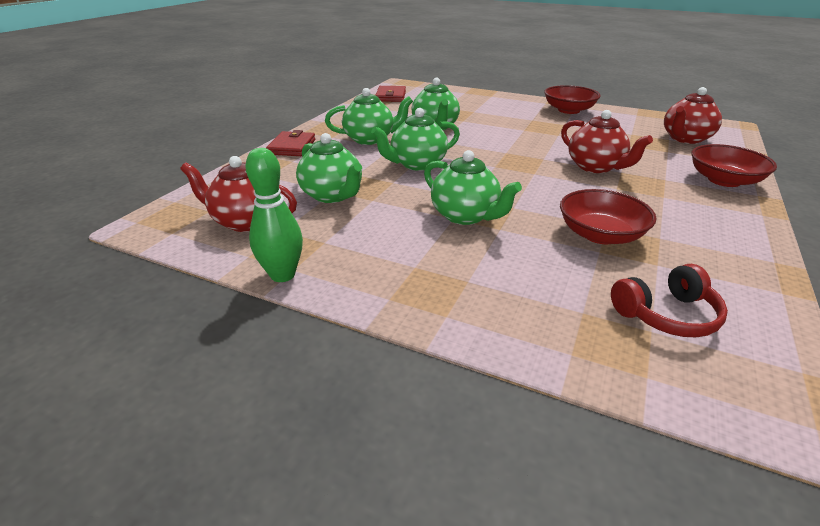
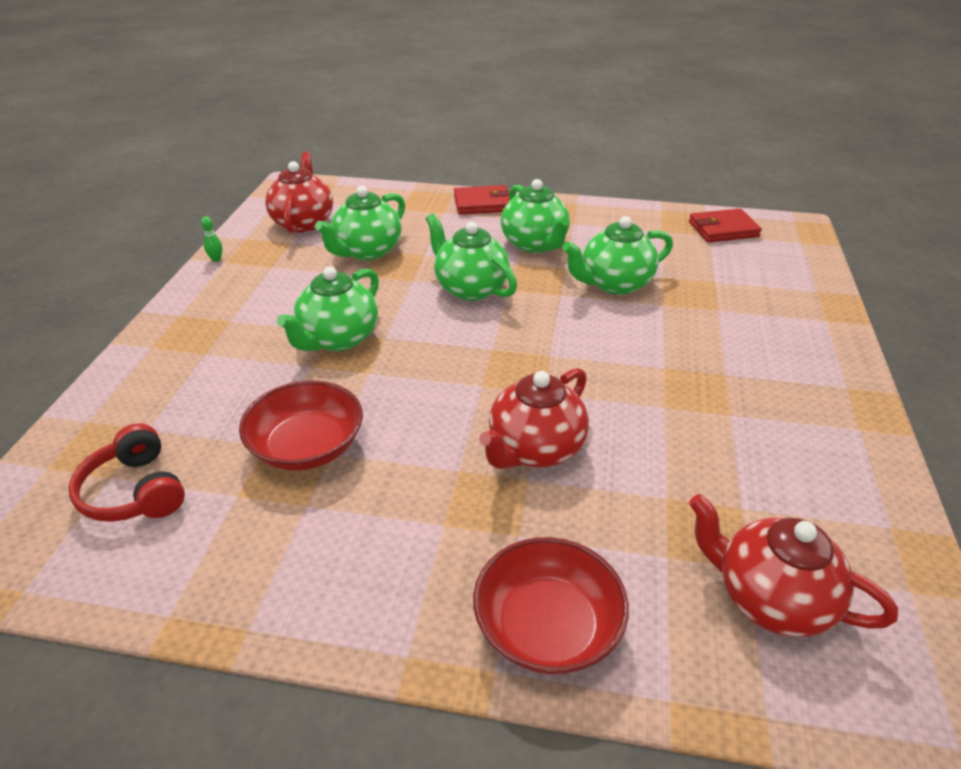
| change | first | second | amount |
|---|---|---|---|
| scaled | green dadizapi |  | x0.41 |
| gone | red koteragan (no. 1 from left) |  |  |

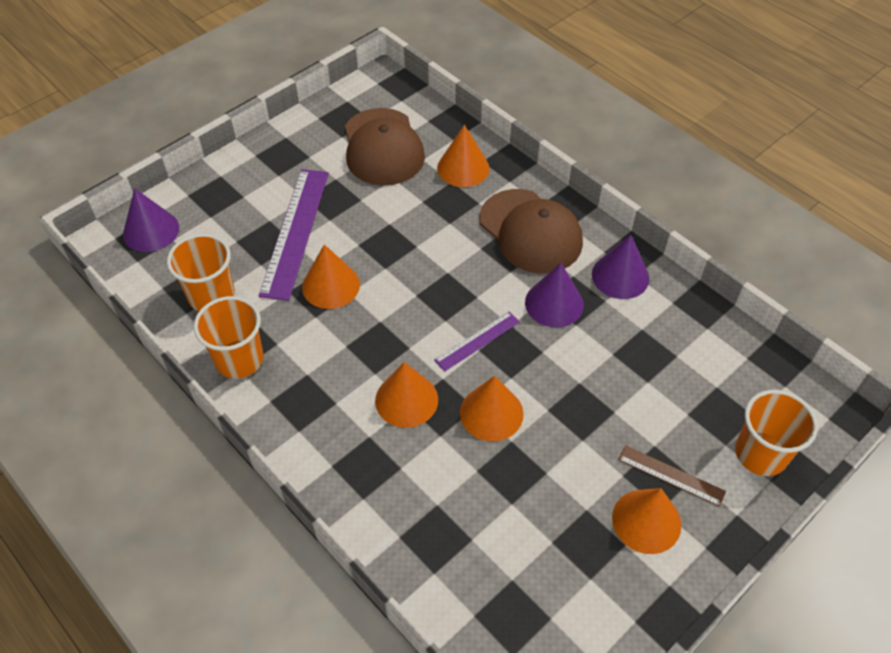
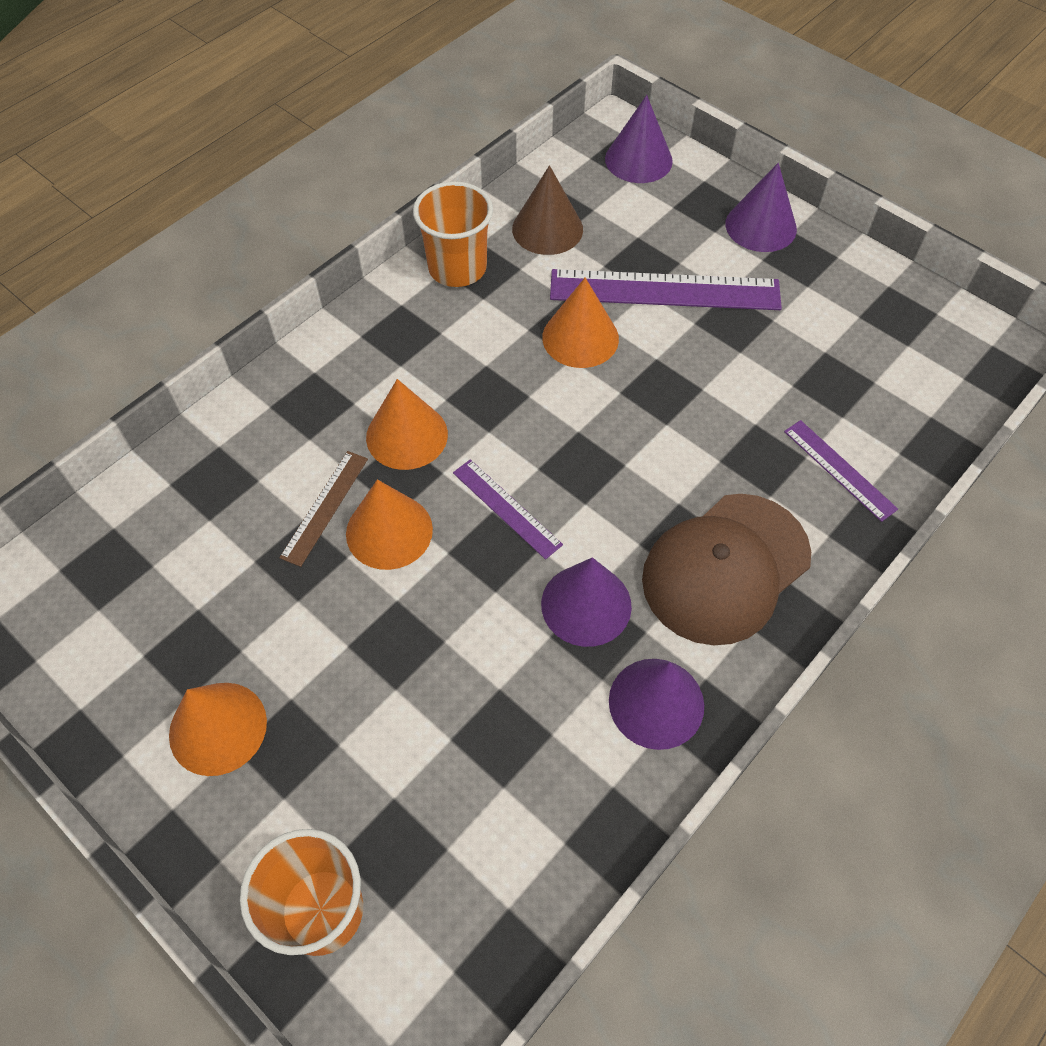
| change | first | second | amount |
|---|---|---|---|
| swapped | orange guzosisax (no. 1 from left) | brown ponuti |  |
| gone | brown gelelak (no. 1 from left) |  |  |
| swapped | orange ponuti (no. 3 from left) | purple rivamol (no. 3 from left) |  |
| shifted | brown rivamol |  |  |
| new |  | purple ponuti (no. 4 from left) |  |

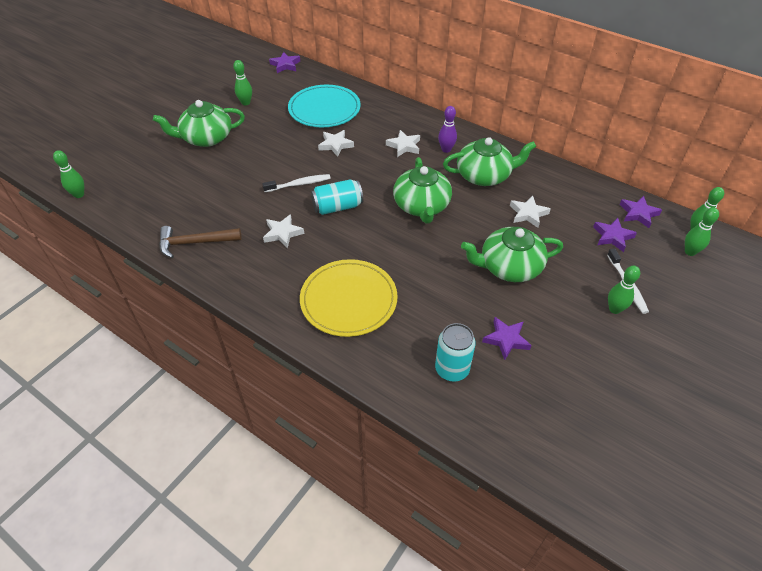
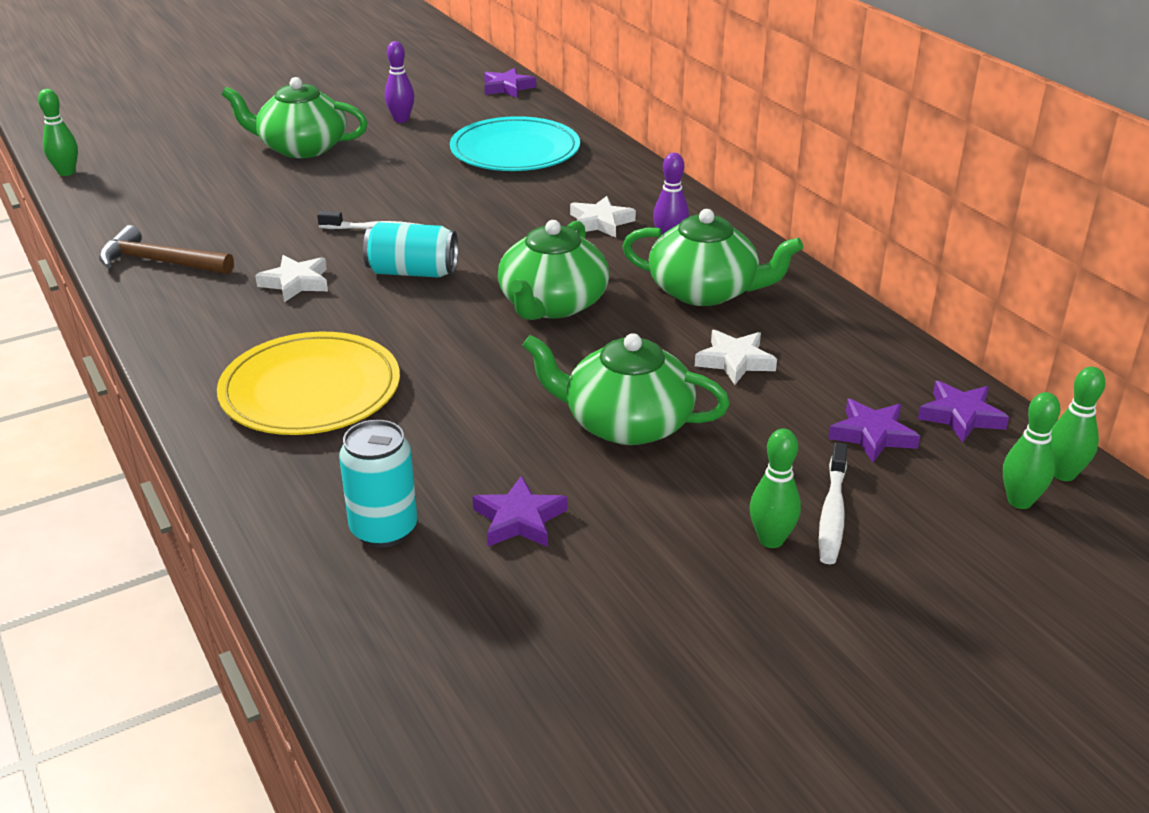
| change | first | second | amount |
|---|---|---|---|
| repainted | green dadizapi (no. 2 from left) | purple dadizapi (no. 1 from left) |  |
| gone | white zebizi (no. 2 from left) |  |  |

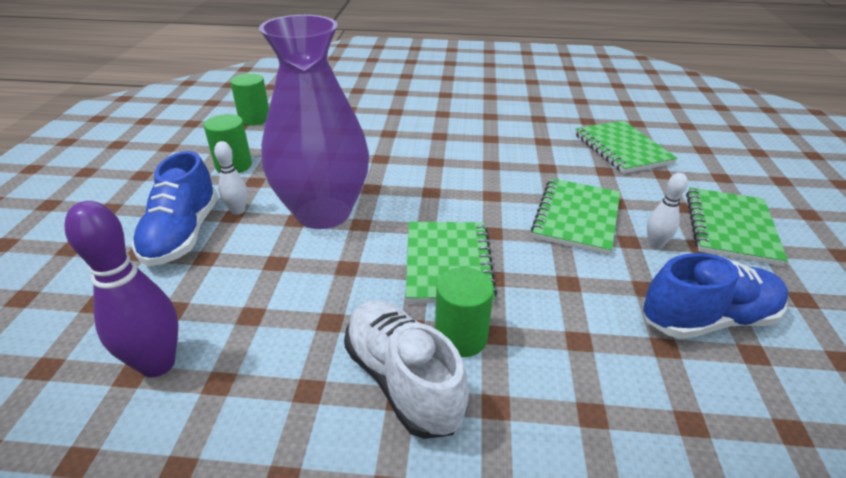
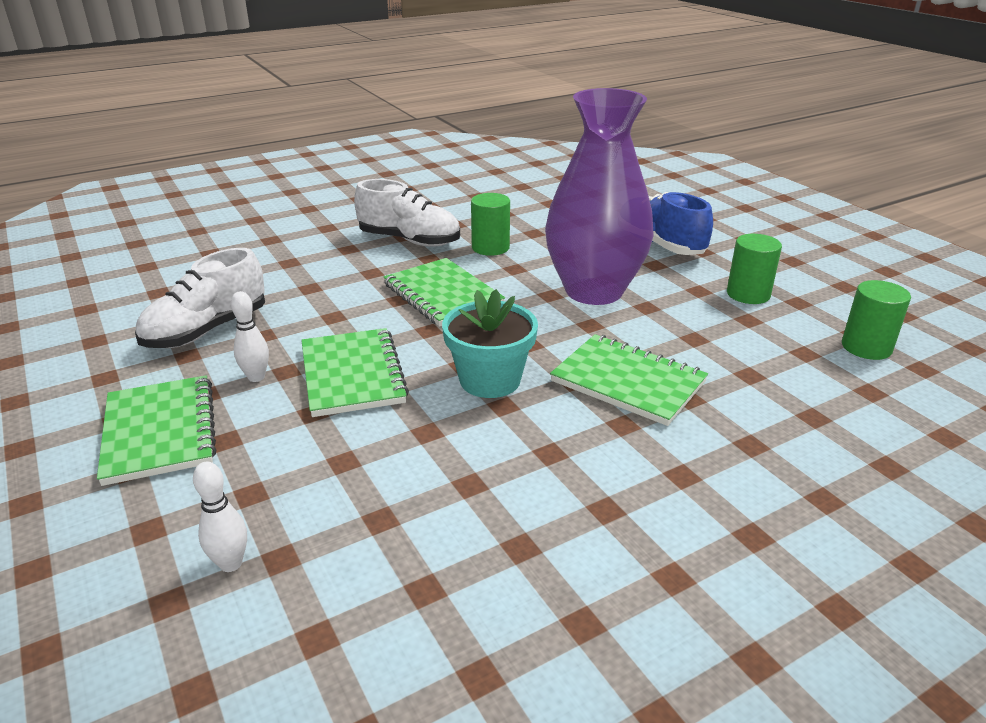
| change | first | second | amount |
|---|---|---|---|
| gone | purple dadizapi |  |  |
| shifted | white dadizapi (no. 1 from left) |  |  |
| shifted | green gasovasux (no. 3 from left in the first image) | green gasovasux (no. 1 from left) |  |
| shifted | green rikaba (no. 3 from left in the first image) | green rikaba (no. 4 from left) |  |
| repainted | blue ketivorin (no. 2 from left) | white ketivorin (no. 1 from left) |  |
| new |  | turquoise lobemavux |  |

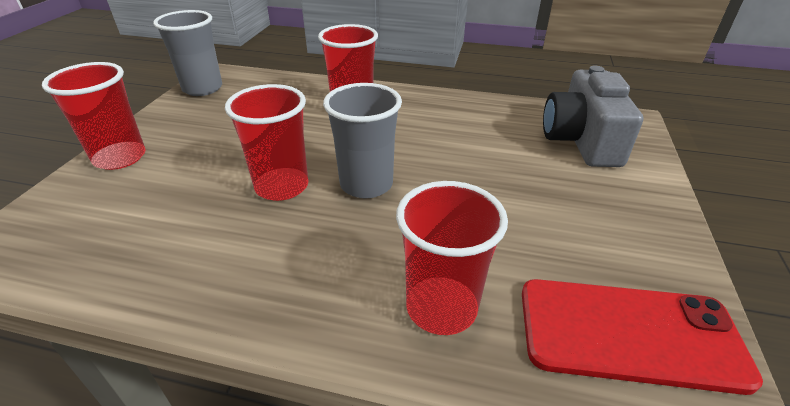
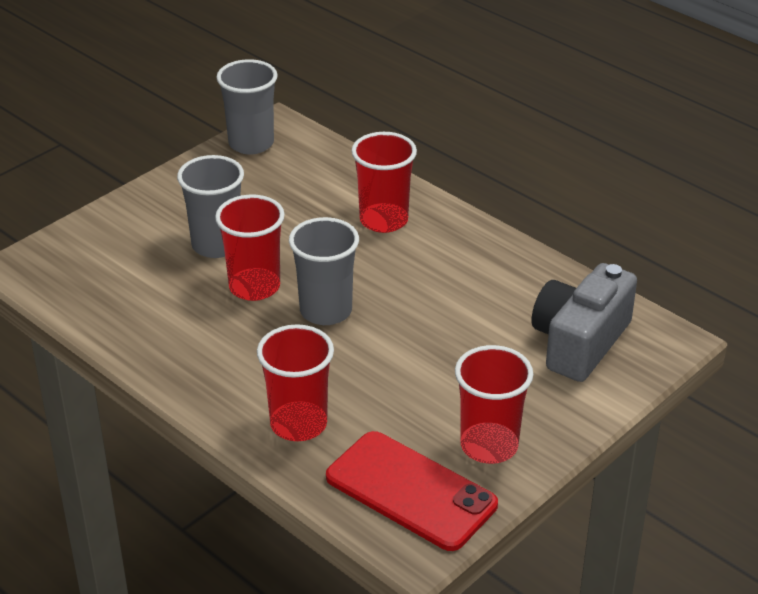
| change | first | second | amount |
|---|---|---|---|
| shifted | red guzosisax (no. 1 from left in the first image) | red guzosisax (no. 4 from left) |  |
| new |  | grey guzosisax (no. 1 from left) |  |

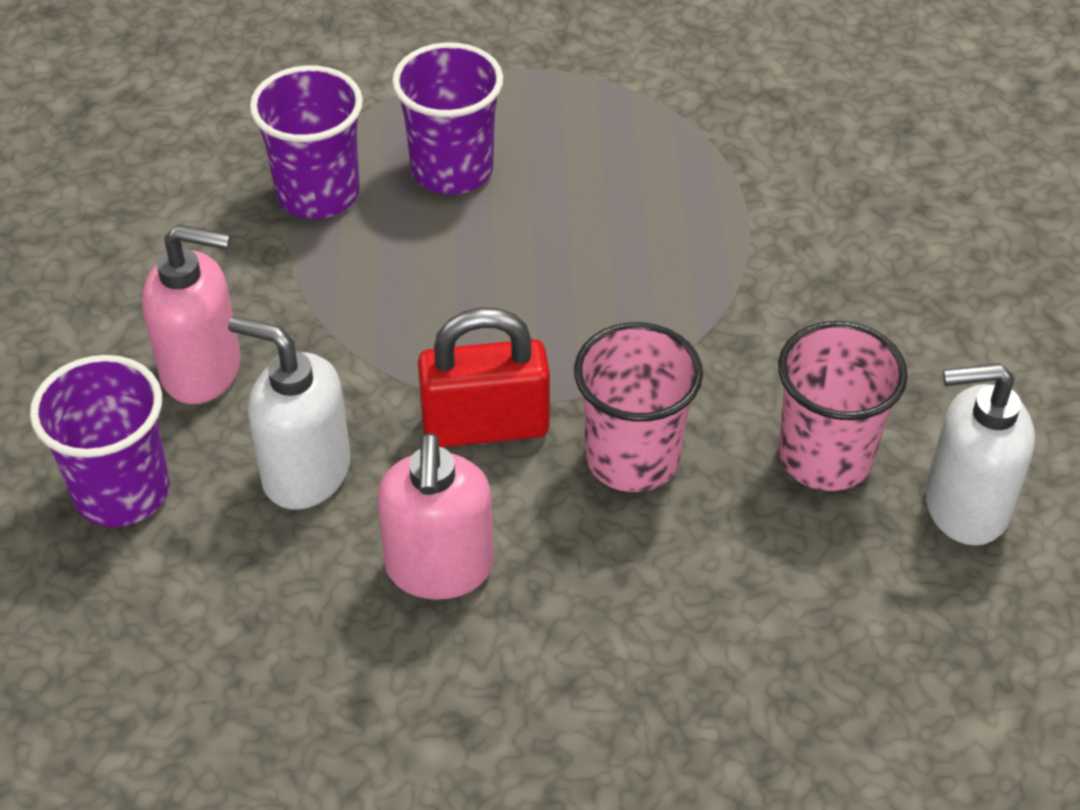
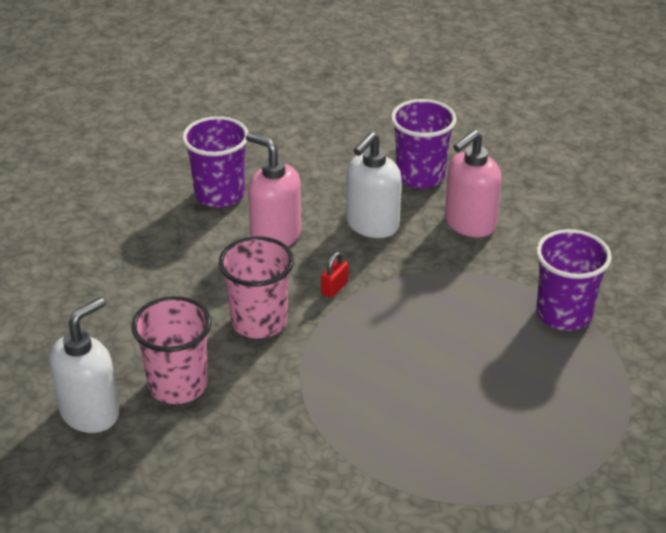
| change | first | second | amount |
|---|---|---|---|
| rotated | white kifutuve (no. 1 from left in the first image) | white kifutuve (no. 2 from left) | 150 degrees clockwise |
| shifted | purple guzosisax (no. 3 from left in the first image) | purple guzosisax (no. 1 from left) |  |
| scaled | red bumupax |  | x0.45 |

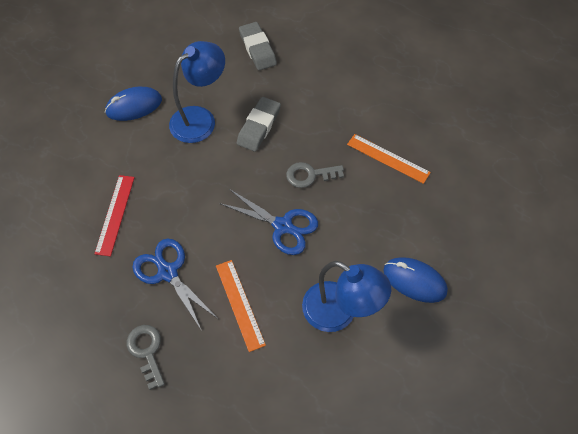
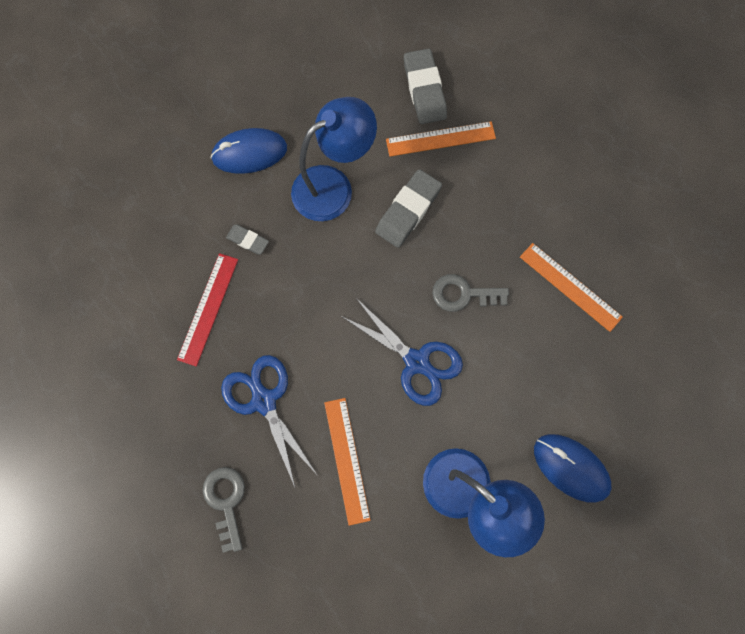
| change | first | second | amount |
|---|---|---|---|
| new |  | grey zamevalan (no. 1 from left) |  |
| new |  | orange rivamol (no. 2 from left) |  |

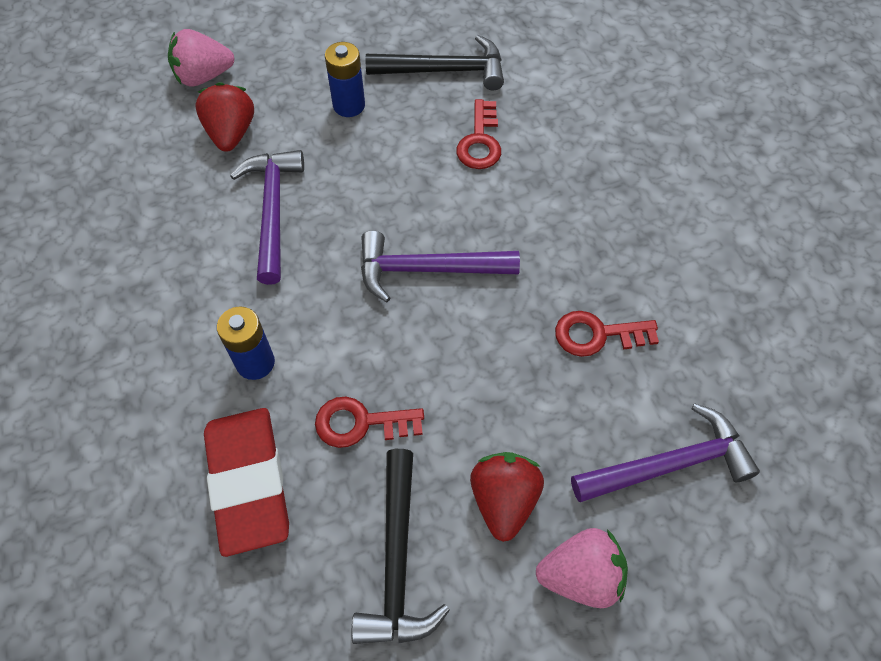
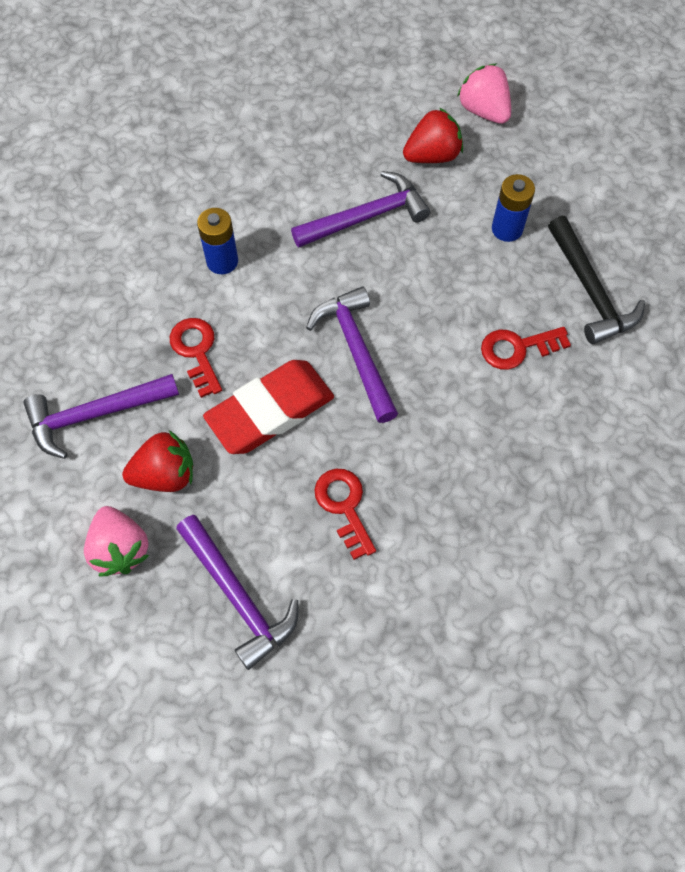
| change | first | second | amount |
|---|---|---|---|
| shifted | red zamevalan |  |  |
| repainted | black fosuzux (no. 1 from left) | purple fosuzux (no. 1 from left) |  |

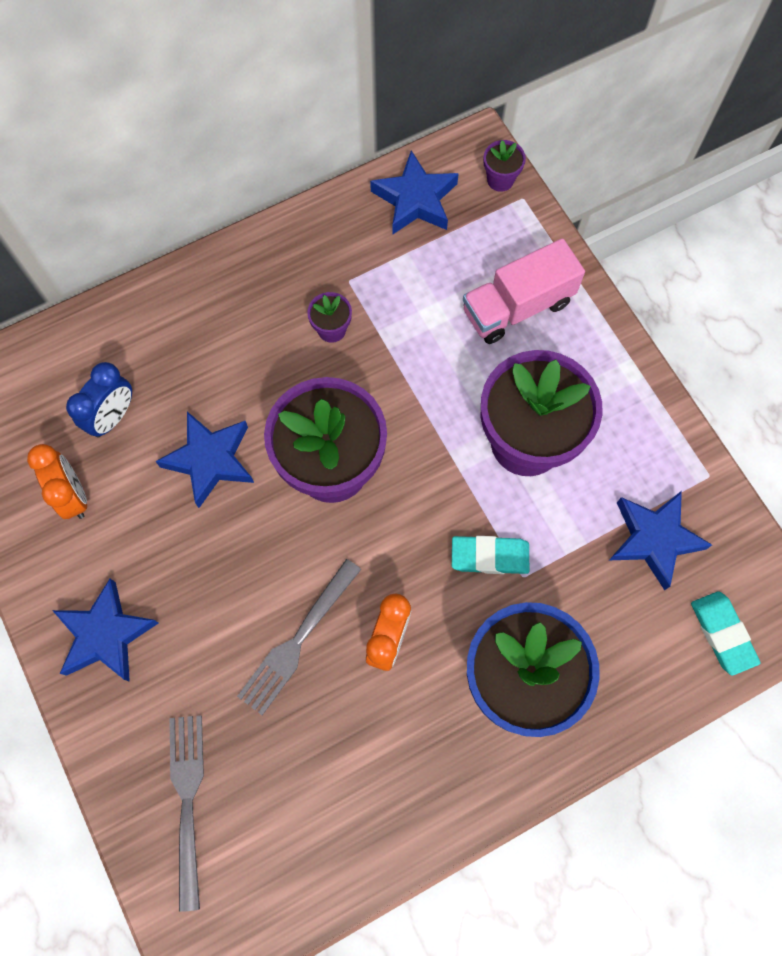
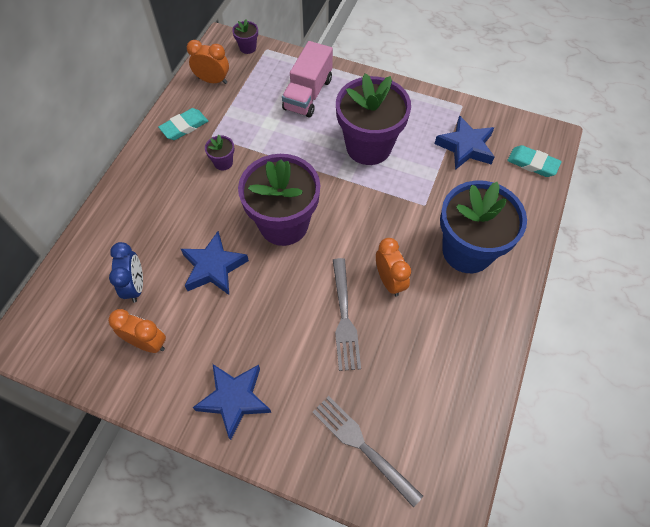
| change | first | second | amount |
|---|---|---|---|
| swapped | blue zebizi (no. 3 from left) | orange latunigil (no. 2 from left) |  |
| shifted | turquoise zamevalan (no. 1 from left) |  |  |

